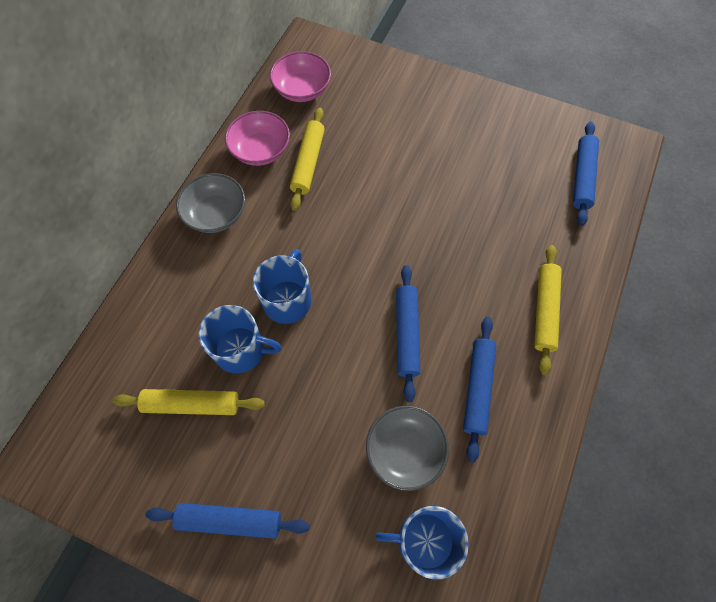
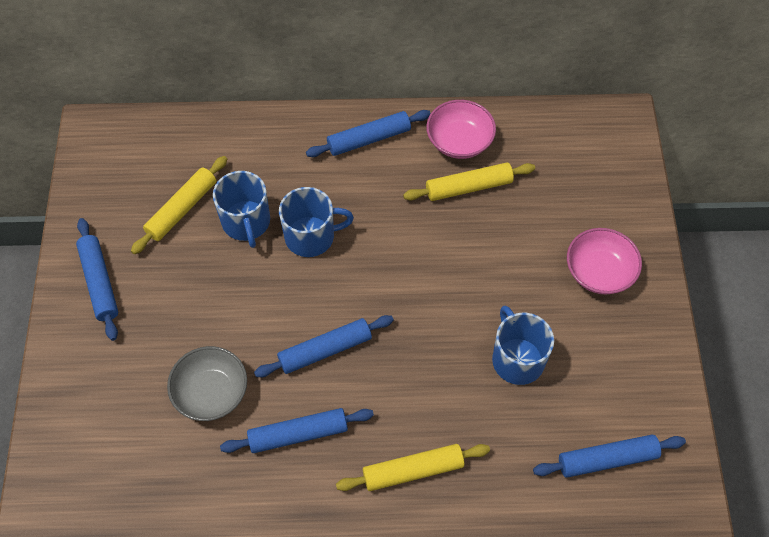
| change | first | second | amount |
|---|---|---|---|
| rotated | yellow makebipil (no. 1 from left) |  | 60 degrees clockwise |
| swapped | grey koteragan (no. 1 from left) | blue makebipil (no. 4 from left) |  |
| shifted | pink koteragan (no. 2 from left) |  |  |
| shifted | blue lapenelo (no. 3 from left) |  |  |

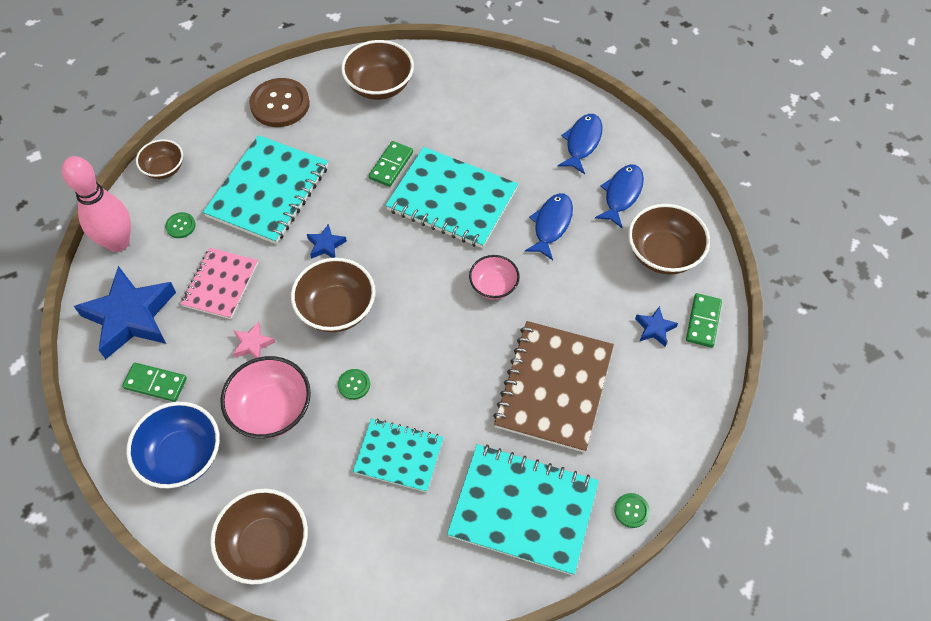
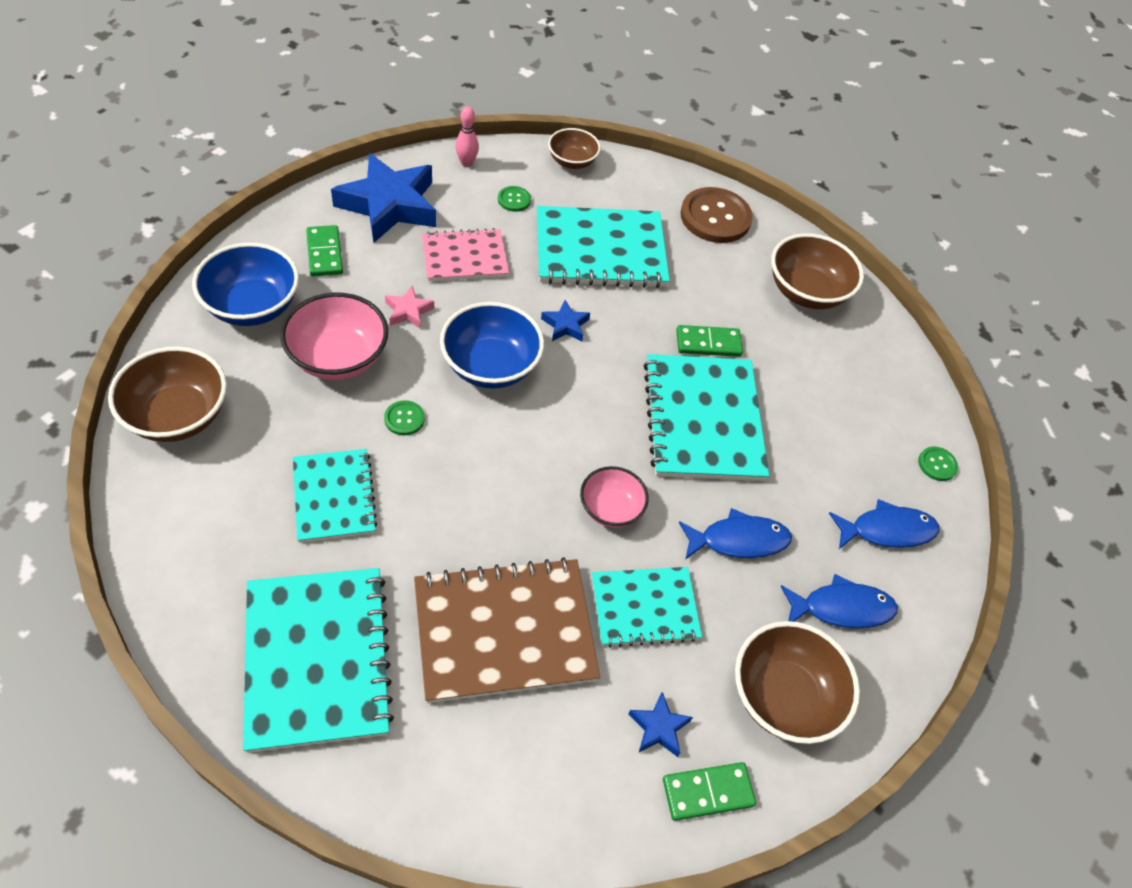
| change | first | second | amount |
|---|---|---|---|
| scaled | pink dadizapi |  | x0.46 |
| repainted | brown koteragan (no. 3 from left) | blue koteragan (no. 2 from left) |  |
| shifted | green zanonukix (no. 3 from left) |  |  |
| new |  | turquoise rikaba (no. 4 from left) |  |

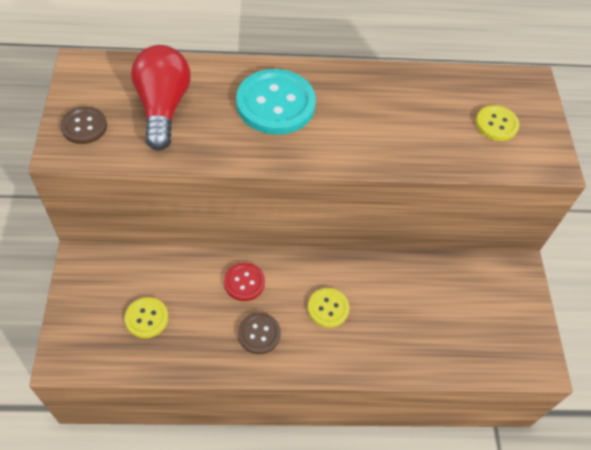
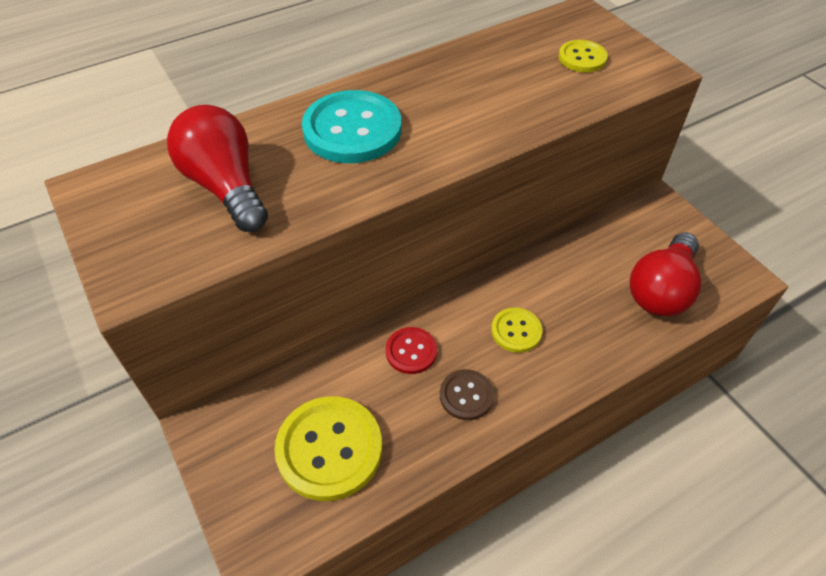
| change | first | second | amount |
|---|---|---|---|
| gone | brown zanonukix (no. 1 from left) |  |  |
| scaled | yellow zanonukix (no. 1 from left) |  | x1.86 |
| new |  | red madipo (no. 2 from left) |  |

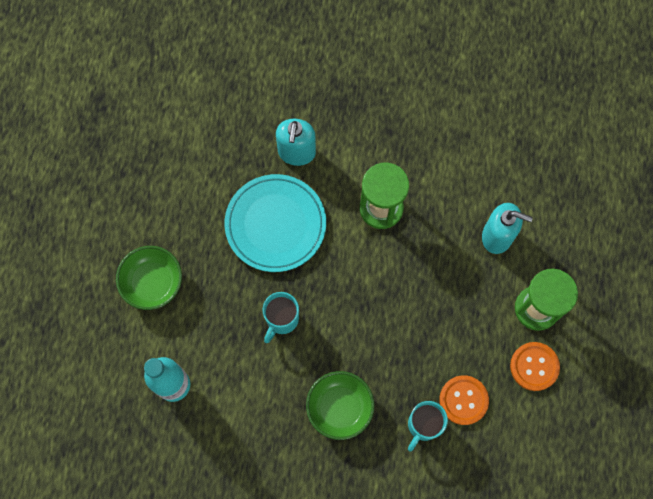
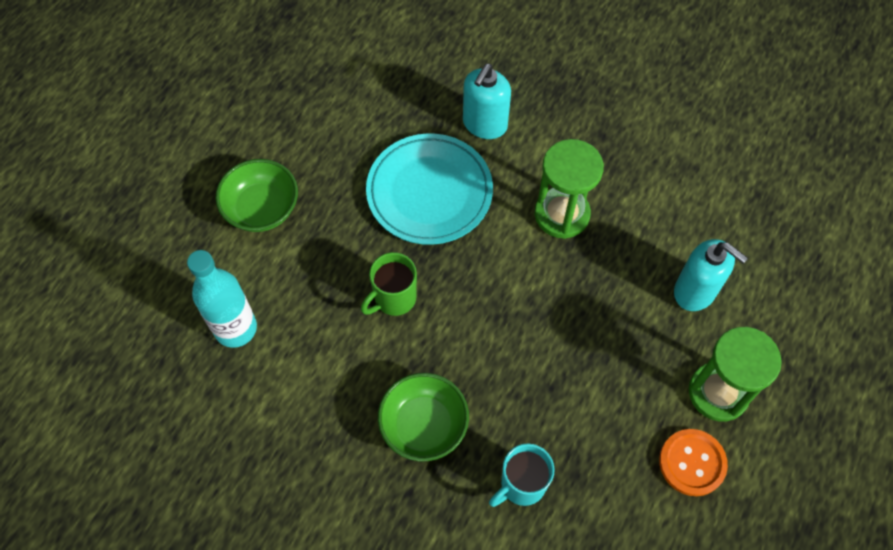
| change | first | second | amount |
|---|---|---|---|
| repainted | turquoise lapenelo (no. 1 from left) | green lapenelo |  |
| gone | orange zanonukix (no. 1 from left) |  |  |

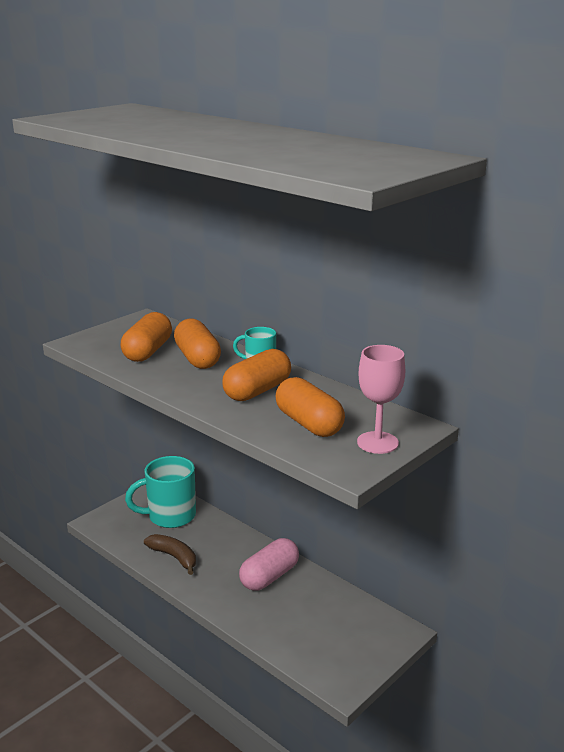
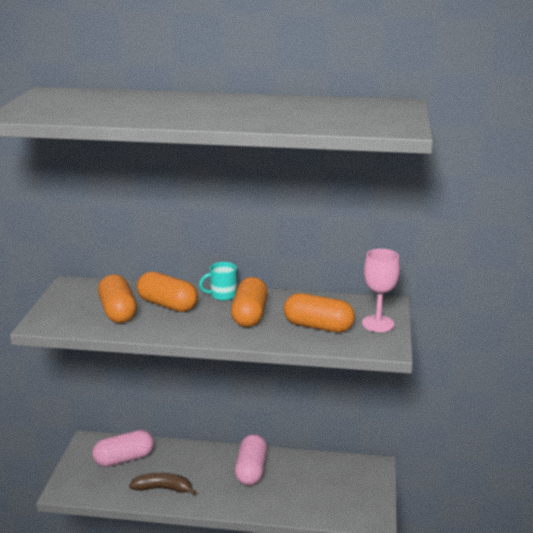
| change | first | second | amount |
|---|---|---|---|
| swapped | turquoise lapenelo (no. 1 from left) | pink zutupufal (no. 1 from left) |  |

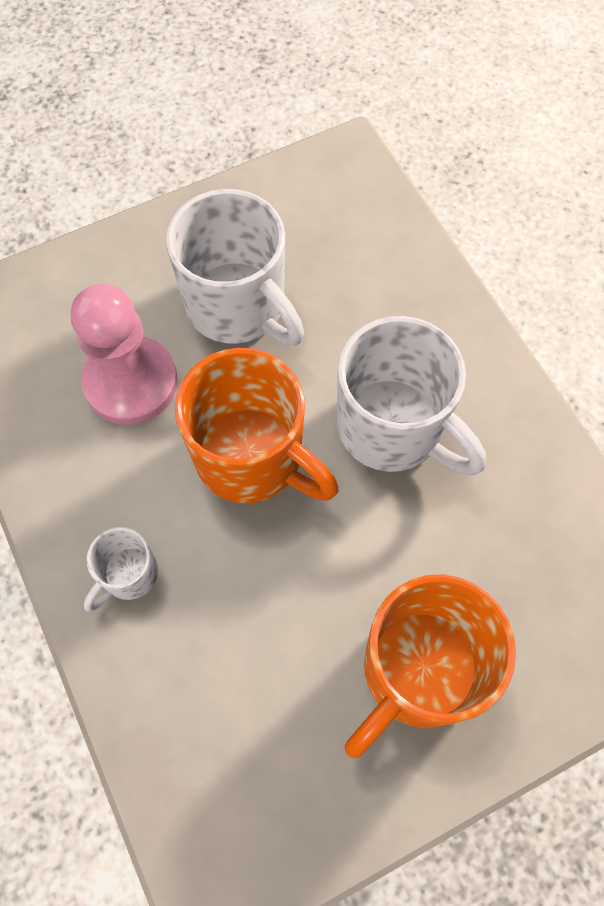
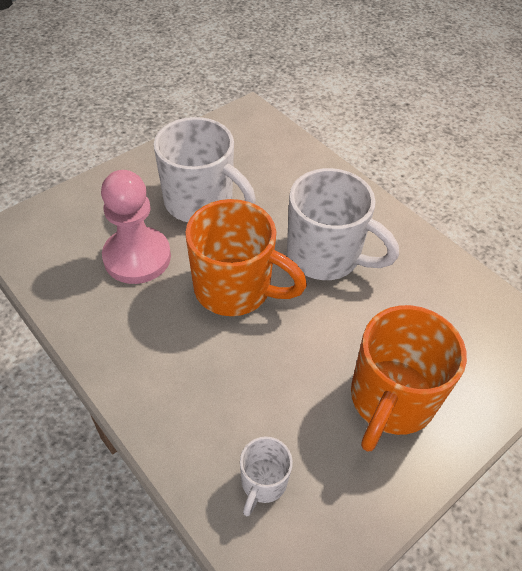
| change | first | second | amount |
|---|---|---|---|
| shifted | white lapenelo (no. 1 from left in the first image) | white lapenelo (no. 2 from left) |  |

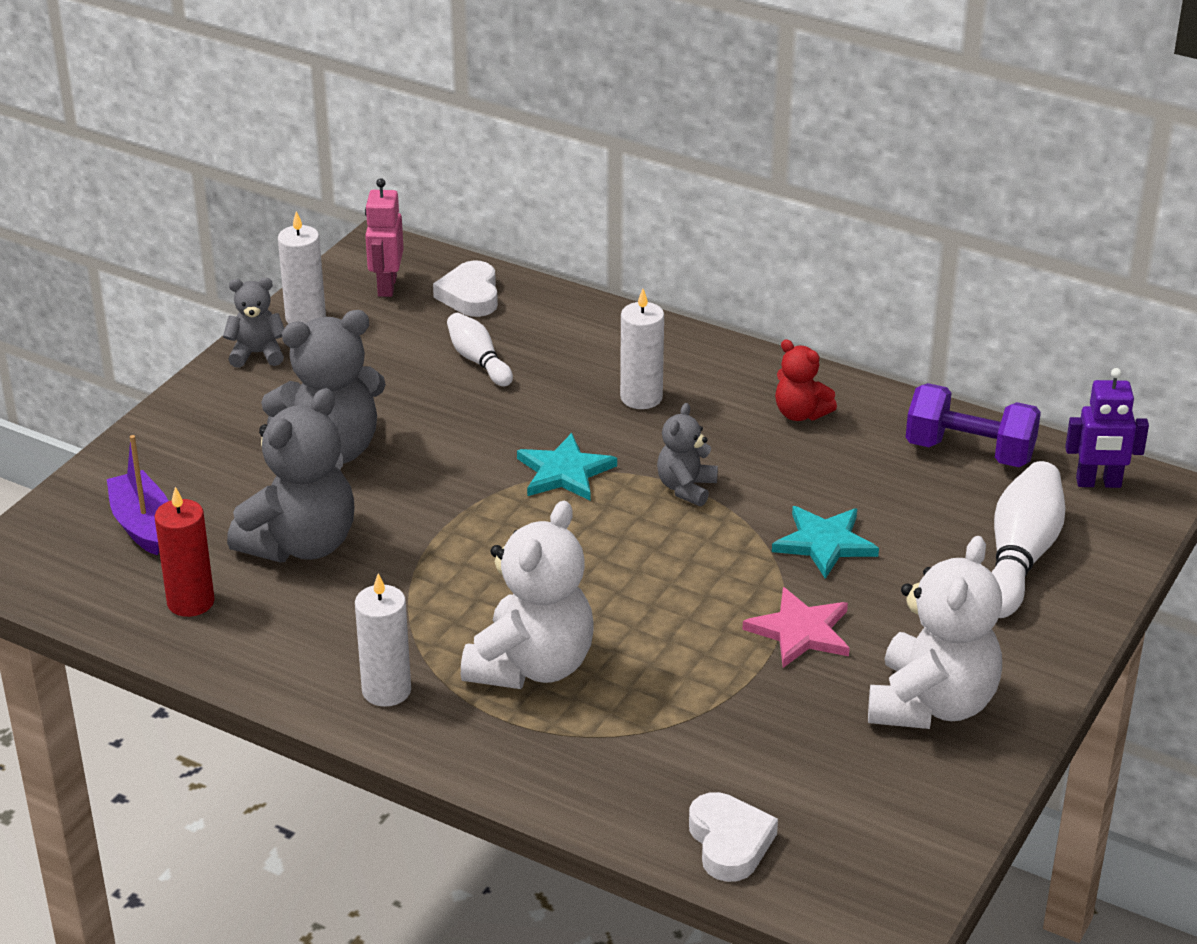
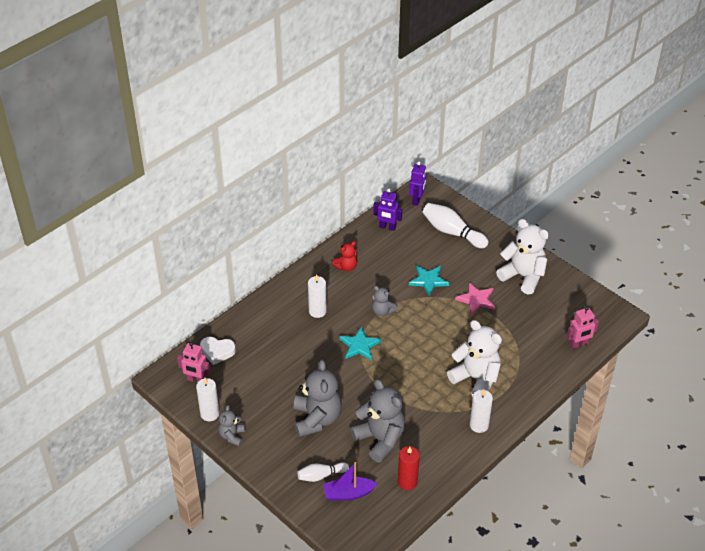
| change | first | second | amount |
|---|---|---|---|
| shifted | white dadizapi (no. 1 from left) |  |  |
| swapped | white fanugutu (no. 2 from left) | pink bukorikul (no. 2 from left) |  |
| swapped | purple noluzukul | purple bukorikul (no. 1 from left) |  |

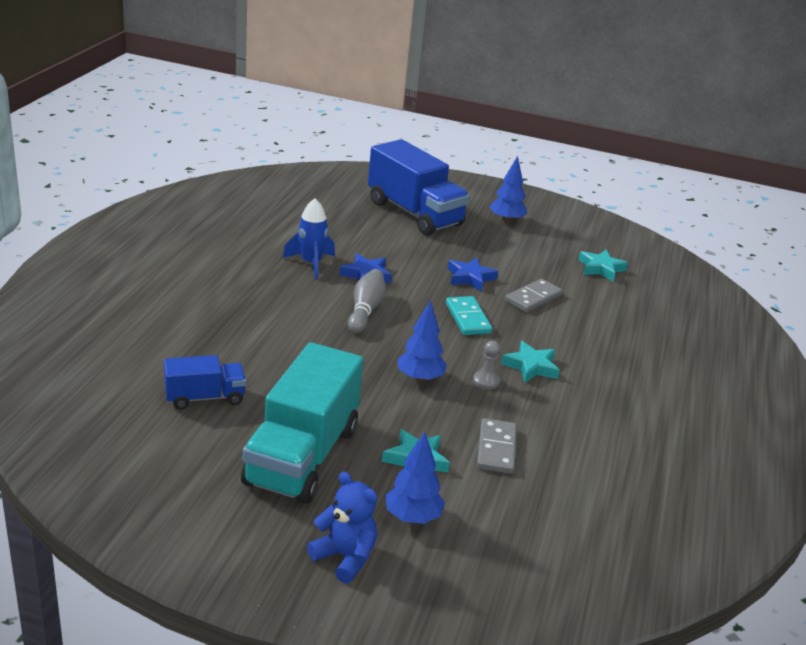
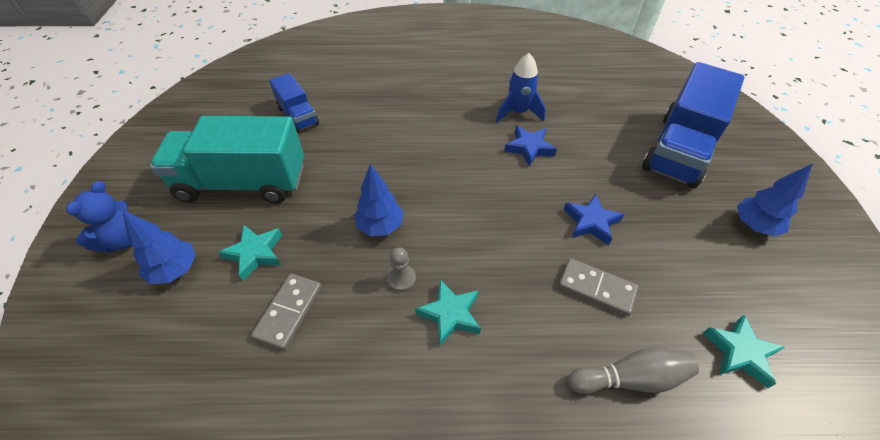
| change | first | second | amount |
|---|---|---|---|
| shifted | grey dadizapi |  |  |
| gone | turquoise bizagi |  |  |
| rotated | grey bizagi (no. 1 from left) |  | 60 degrees counterclockwise |

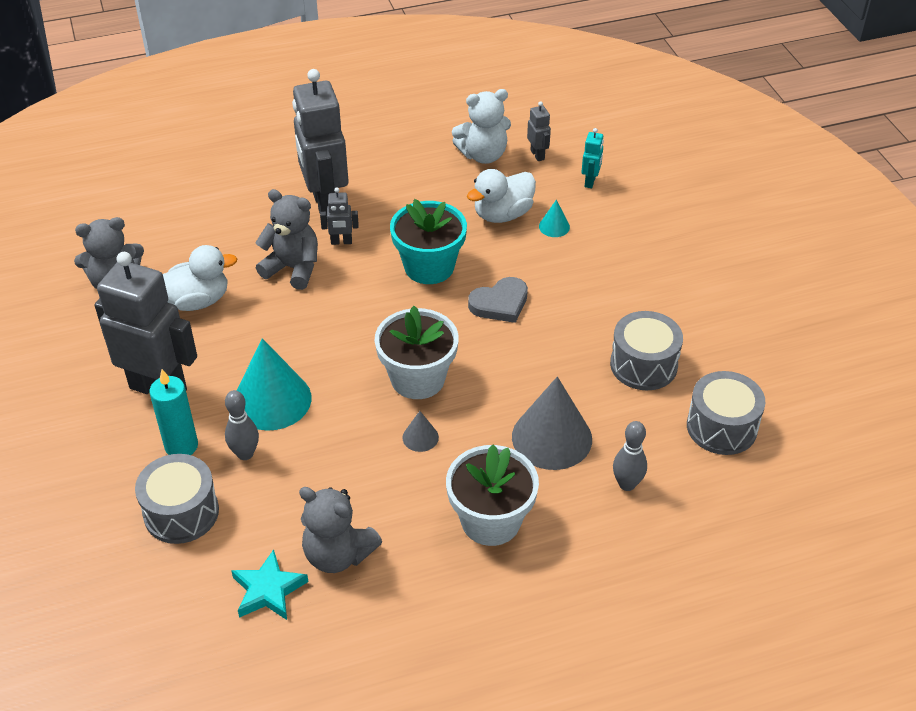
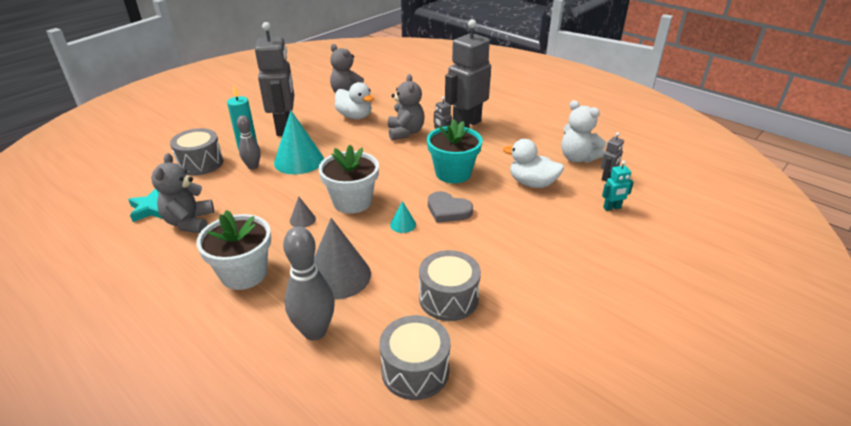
| change | first | second | amount |
|---|---|---|---|
| shifted | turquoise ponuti (no. 2 from left) |  |  |
| scaled | grey dadizapi (no. 2 from left) |  | x1.61 |

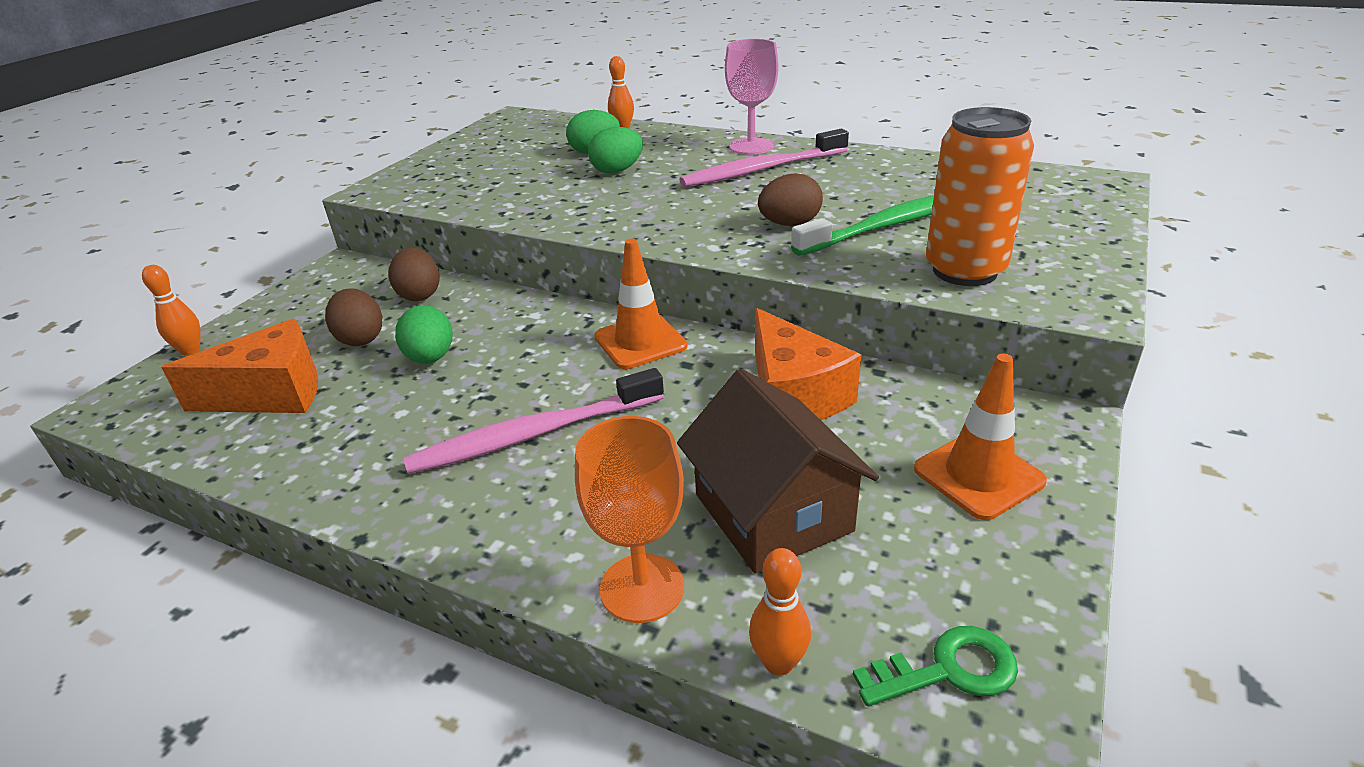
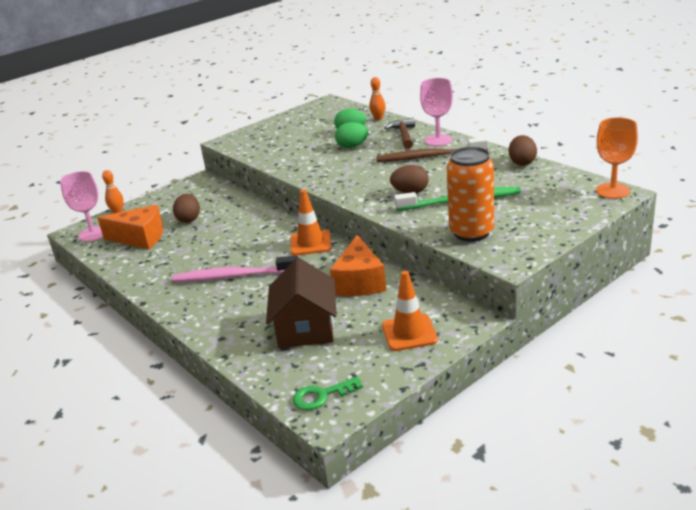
| change | first | second | amount |
|---|---|---|---|
| shifted | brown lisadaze (no. 2 from left in the first image) | brown lisadaze (no. 3 from left) |  |
| gone | green lisadaze (no. 1 from left) |  |  |
| shifted | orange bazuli |  |  |
| repainted | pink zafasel (no. 2 from left) | brown zafasel |  |
| gone | orange dadizapi (no. 3 from left) |  |  |
| rotated | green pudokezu |  | 150 degrees clockwise |
| new |  | pink bazuli (no. 1 from left) |  |
| new |  | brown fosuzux |  |

